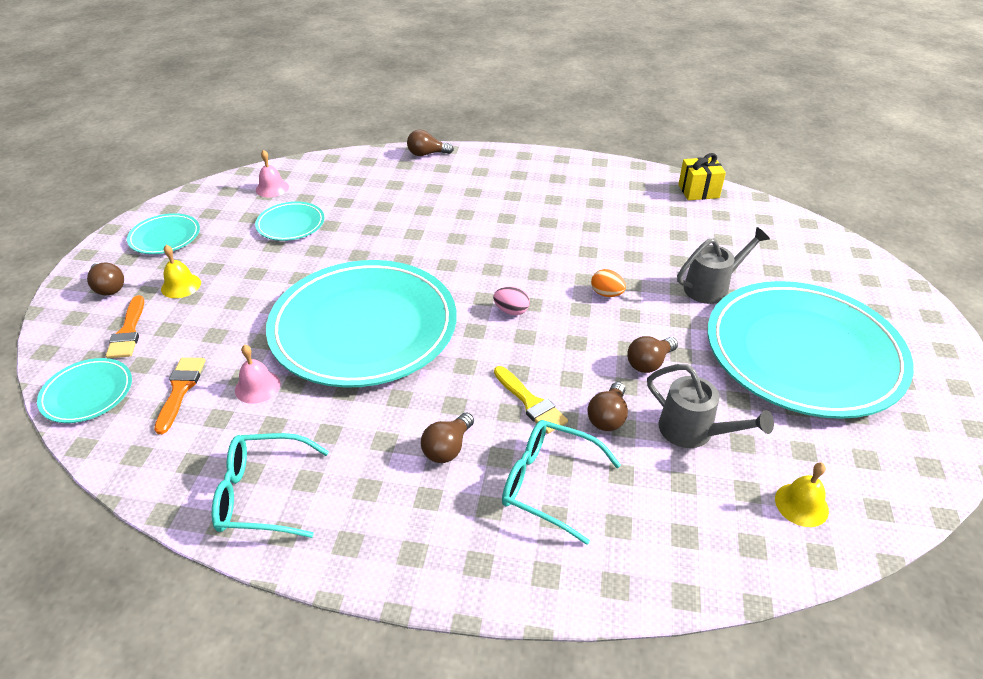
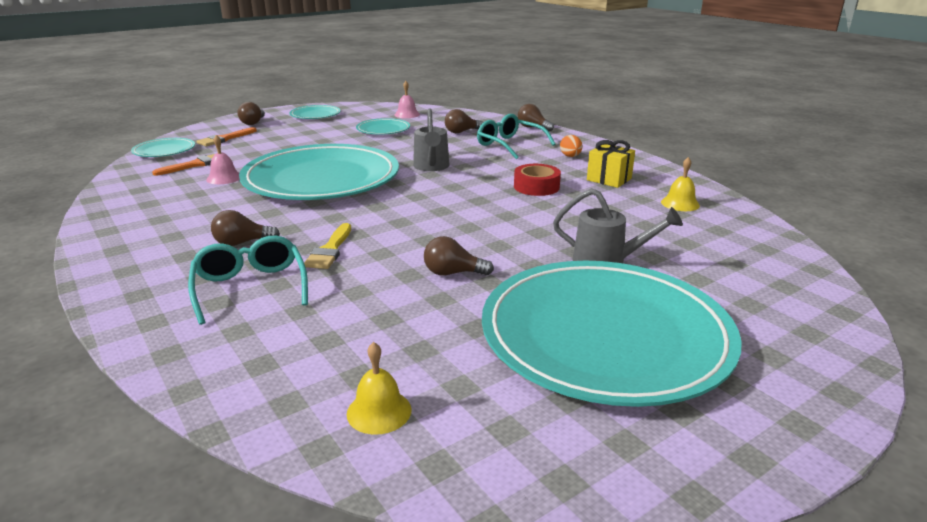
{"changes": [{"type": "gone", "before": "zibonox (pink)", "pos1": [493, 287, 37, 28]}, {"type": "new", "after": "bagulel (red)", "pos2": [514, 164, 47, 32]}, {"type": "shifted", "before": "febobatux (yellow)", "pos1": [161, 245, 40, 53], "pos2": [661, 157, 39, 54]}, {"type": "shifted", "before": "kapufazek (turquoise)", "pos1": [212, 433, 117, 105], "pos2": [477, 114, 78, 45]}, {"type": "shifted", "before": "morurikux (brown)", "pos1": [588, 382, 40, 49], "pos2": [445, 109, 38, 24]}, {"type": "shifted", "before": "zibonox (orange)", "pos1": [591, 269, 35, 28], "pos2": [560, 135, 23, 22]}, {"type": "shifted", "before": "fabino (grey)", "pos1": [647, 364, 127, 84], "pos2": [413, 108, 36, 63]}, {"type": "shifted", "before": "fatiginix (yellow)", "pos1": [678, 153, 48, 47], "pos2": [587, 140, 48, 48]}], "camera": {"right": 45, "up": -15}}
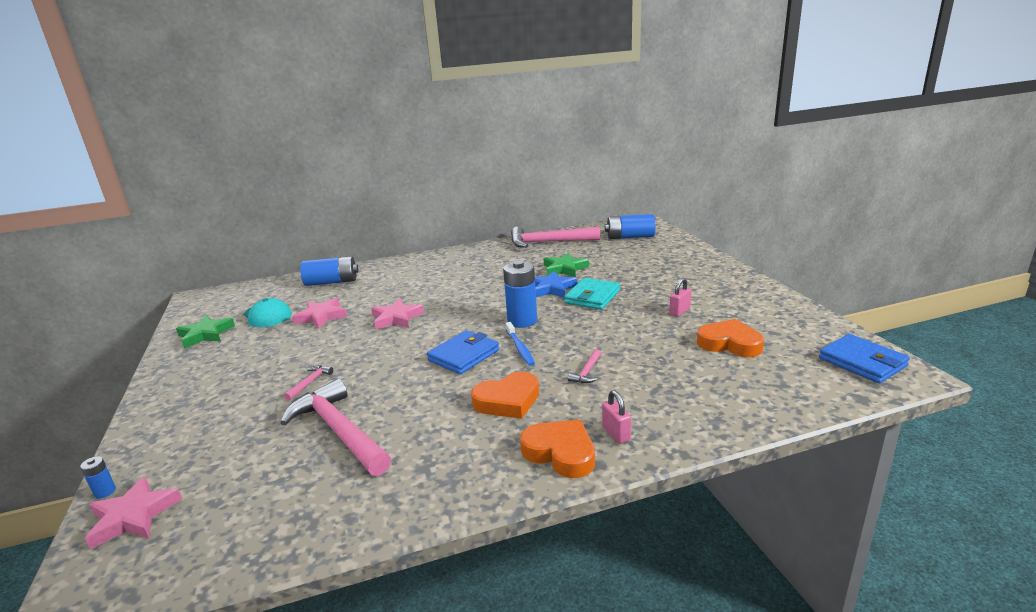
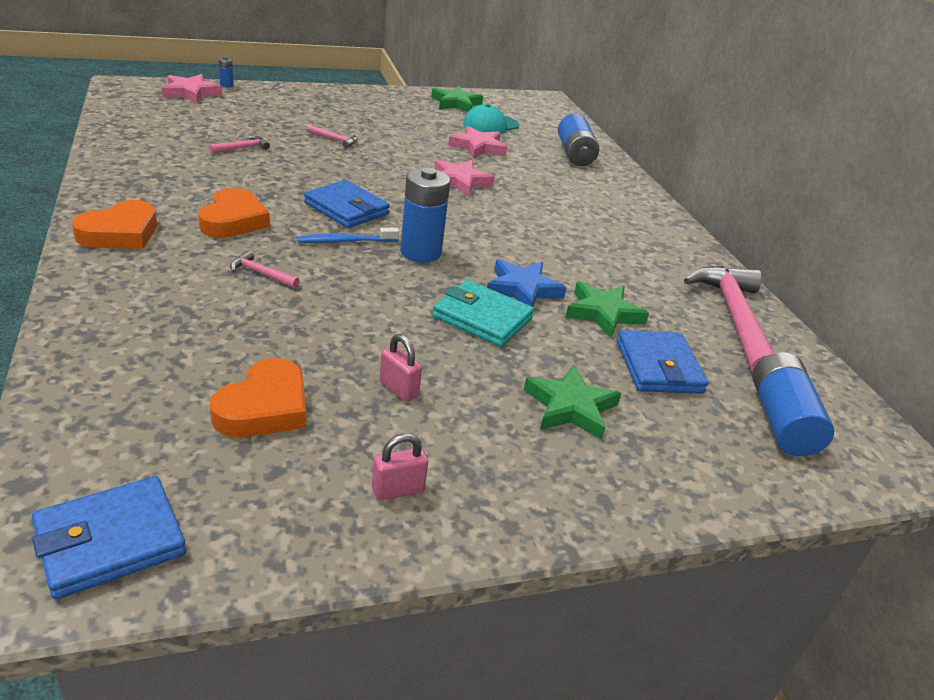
{"changes": [{"type": "new", "after": "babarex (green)", "pos2": [524, 365, 97, 75]}, {"type": "new", "after": "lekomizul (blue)", "pos2": [617, 330, 92, 64]}, {"type": "shifted", "before": "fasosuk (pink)", "pos1": [602, 390, 29, 54], "pos2": [372, 434, 56, 67]}, {"type": "rotated", "before": "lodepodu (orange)", "pos1": [471, 371, 68, 48], "pos2": [198, 188, 72, 50], "turn": -150}, {"type": "scaled", "before": "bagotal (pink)", "pos1": [280, 379, 111, 97], "pos2": [209, 136, 61, 17], "scale": 0.41}], "camera": {"right": 85, "up": 10}}
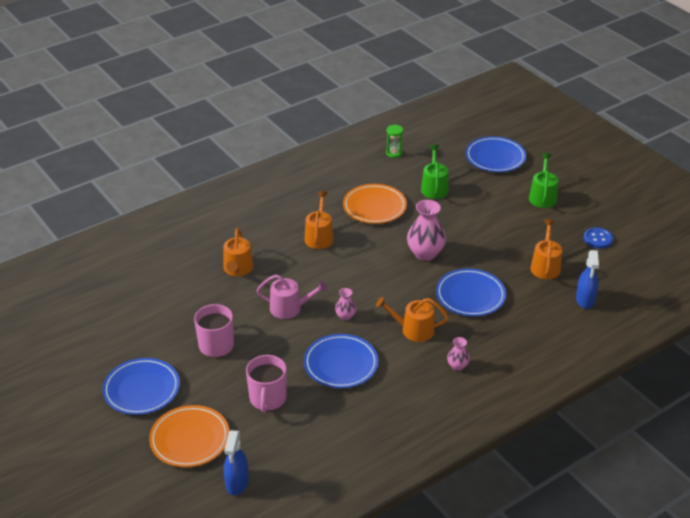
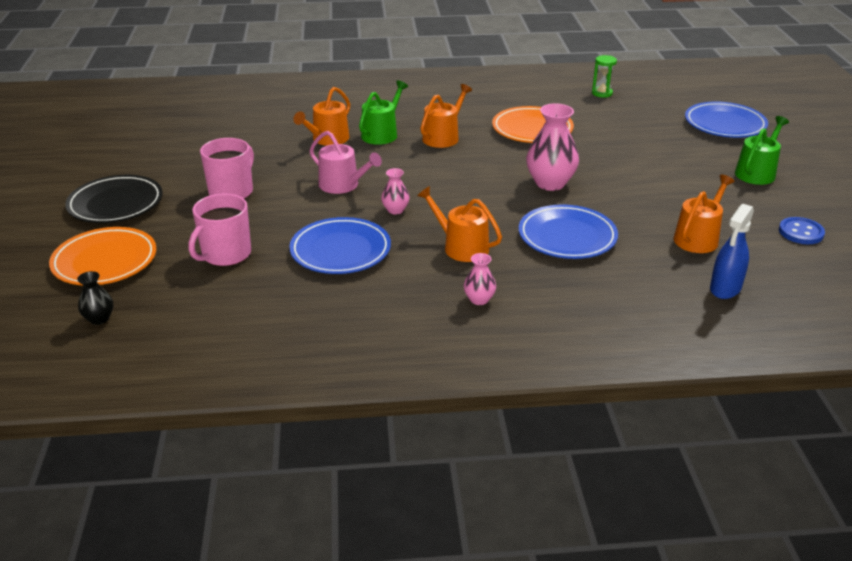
{"changes": [{"type": "shifted", "before": "fabino (green)", "pos1": [421, 145, 27, 54], "pos2": [359, 80, 49, 65]}, {"type": "swapped", "before": "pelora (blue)", "after": "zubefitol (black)", "pos1": [224, 430, 25, 65], "pos2": [77, 271, 36, 54]}, {"type": "repainted", "before": "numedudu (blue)", "after": "numedudu (black)", "pos1": [102, 358, 78, 57], "pos2": [65, 175, 98, 48]}], "camera": {"right": 30, "up": -5}}
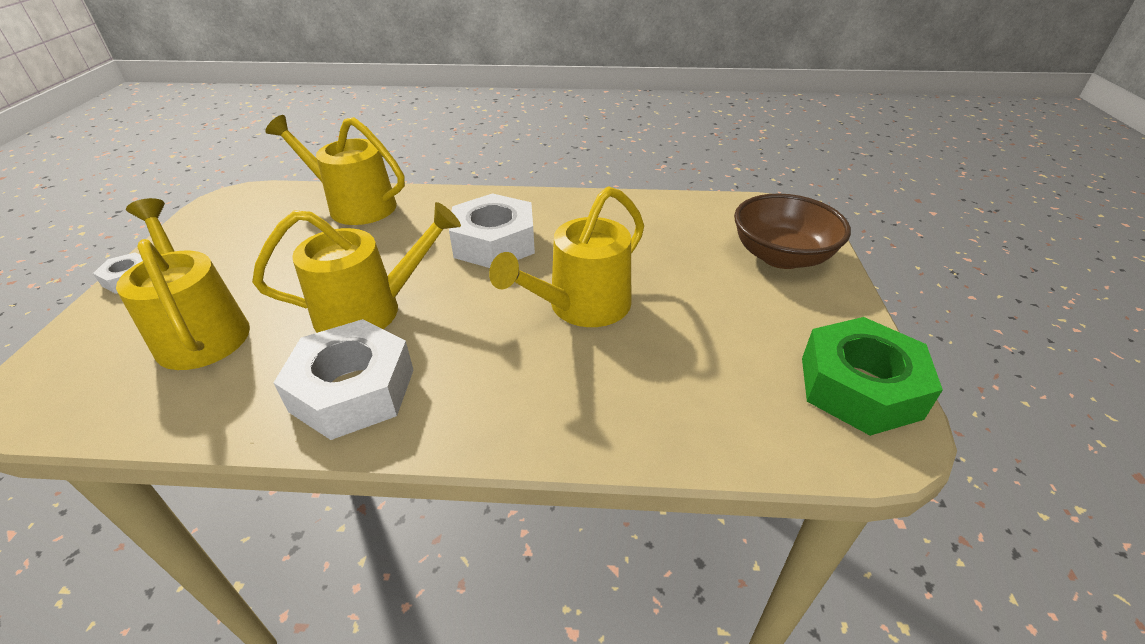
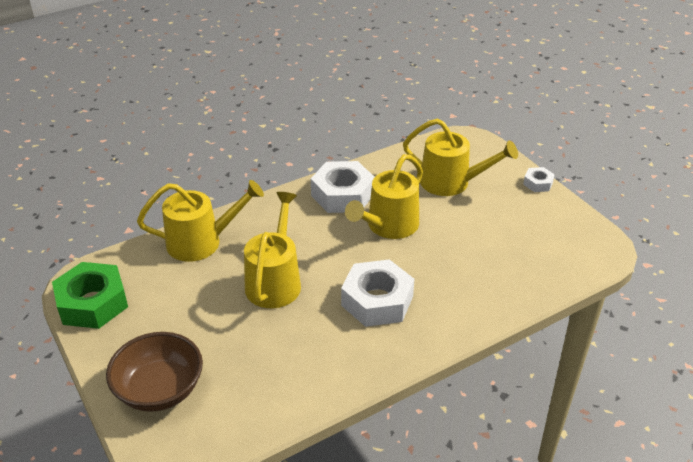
{"changes": [{"type": "shifted", "before": "fabino (yellow)", "pos1": [265, 115, 140, 110], "pos2": [137, 180, 127, 82]}], "camera": {"right": 145, "up": 0}}
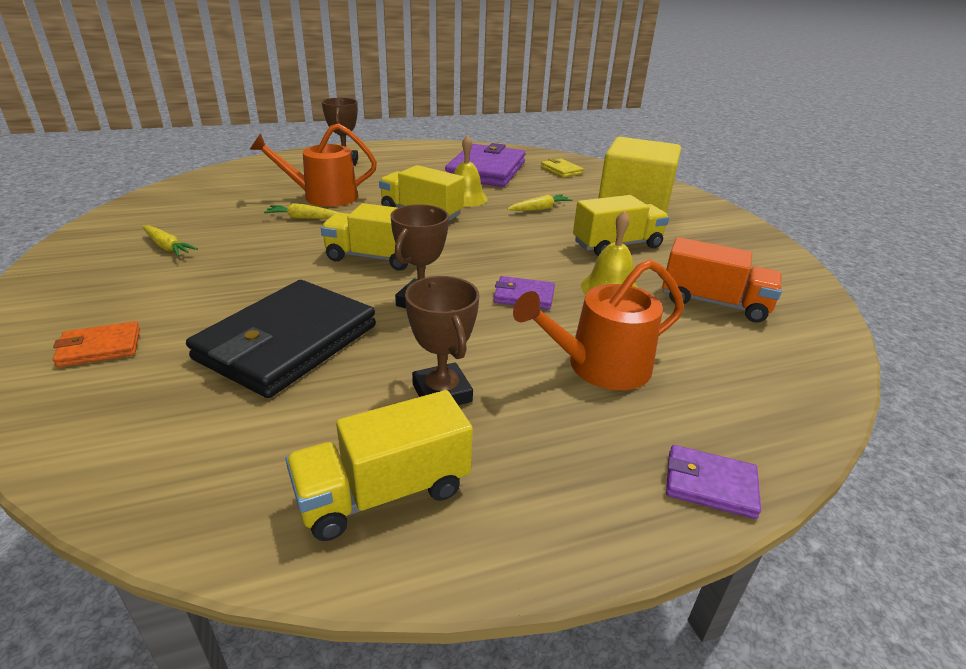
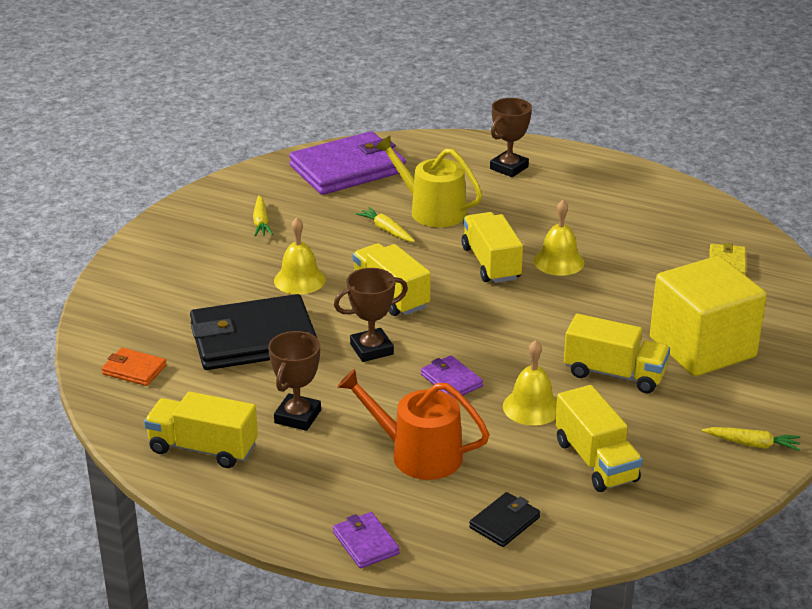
{"changes": [{"type": "new", "after": "febobatux (yellow)", "pos2": [274, 217, 52, 77]}, {"type": "new", "after": "lekomizul (black)", "pos2": [469, 492, 71, 55]}, {"type": "shifted", "before": "lekomizul (orange)", "pos1": [53, 321, 87, 46], "pos2": [101, 348, 66, 38]}, {"type": "shifted", "before": "lekomizul (purple)", "pos1": [445, 143, 81, 44], "pos2": [289, 131, 117, 64]}, {"type": "shifted", "before": "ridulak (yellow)", "pos1": [507, 194, 65, 17], "pos2": [702, 427, 99, 24]}, {"type": "repainted", "before": "fabino (orange)", "after": "fabino (yellow)", "pos1": [249, 123, 128, 84], "pos2": [375, 136, 108, 91]}, {"type": "repainted", "before": "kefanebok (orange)", "after": "kefanebok (yellow)", "pos1": [662, 237, 120, 86], "pos2": [555, 385, 88, 107]}], "camera": {"right": 45, "up": 0}}
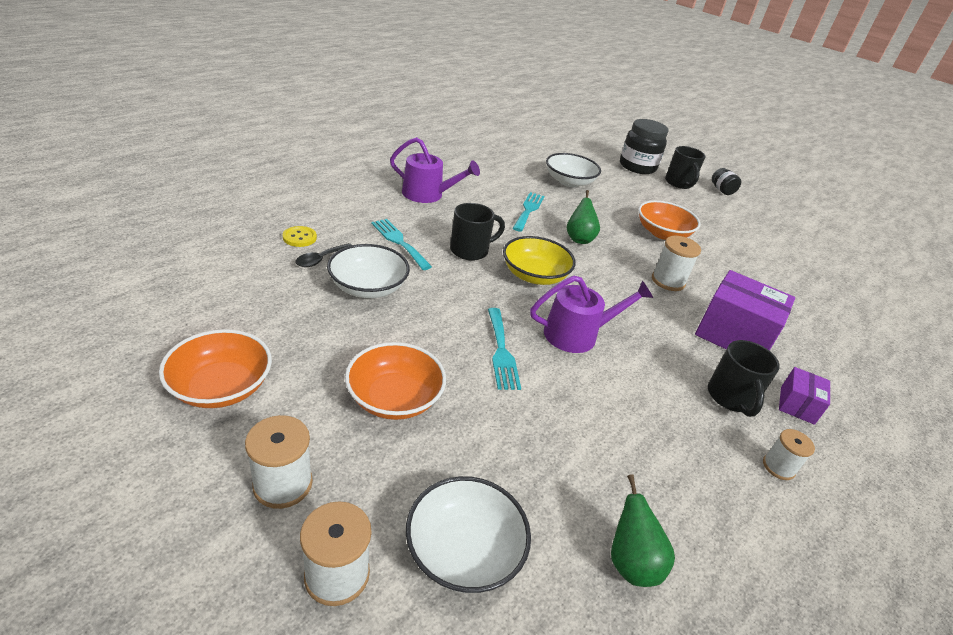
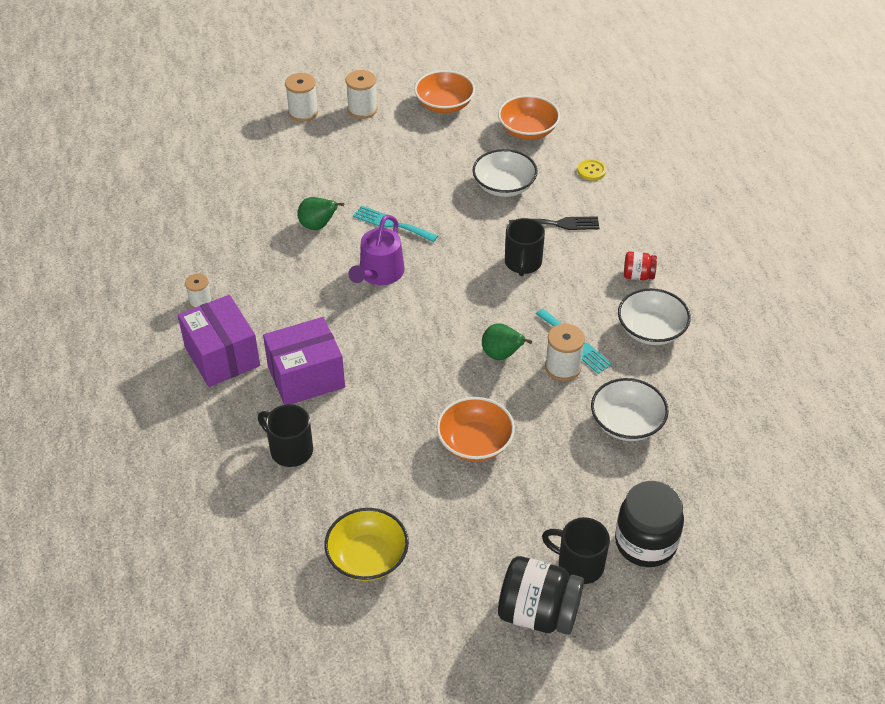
{"changes": [{"type": "gone", "before": "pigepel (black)", "pos1": [295, 243, 57, 24]}, {"type": "shifted", "before": "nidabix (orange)", "pos1": [345, 342, 101, 78], "pos2": [498, 95, 62, 45]}, {"type": "shifted", "before": "nidabix (white)", "pos1": [406, 476, 125, 117], "pos2": [618, 288, 73, 57]}, {"type": "shifted", "before": "nidabix (yellow)", "pos1": [503, 236, 73, 49], "pos2": [325, 508, 84, 73]}, {"type": "shifted", "before": "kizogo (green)", "pos1": [611, 474, 64, 113], "pos2": [298, 197, 46, 33]}, {"type": "shifted", "before": "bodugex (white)", "pos1": [652, 236, 49, 55], "pos2": [545, 324, 40, 57]}, {"type": "shifted", "before": "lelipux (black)", "pos1": [708, 340, 72, 77], "pos2": [258, 404, 55, 63]}, {"type": "swapped", "before": "fabino (purple)", "after": "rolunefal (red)", "pos1": [390, 137, 90, 66], "pos2": [624, 252, 33, 28]}, {"type": "repainted", "before": "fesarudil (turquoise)", "after": "fesarudil (black)", "pos1": [371, 219, 61, 51], "pos2": [509, 216, 91, 14]}, {"type": "scaled", "before": "rolunefal (black)", "pos1": [712, 168, 29, 27], "pos2": [498, 556, 86, 79], "scale": 1.94}, {"type": "scaled", "before": "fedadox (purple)", "pos1": [779, 367, 51, 58], "pos2": [178, 295, 82, 92], "scale": 1.92}], "camera": {"right": 130, "up": 10}}
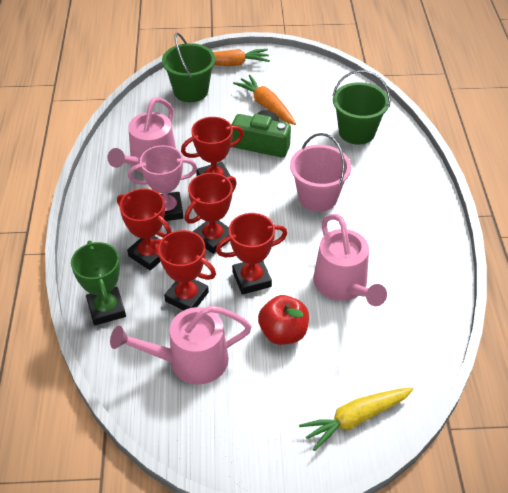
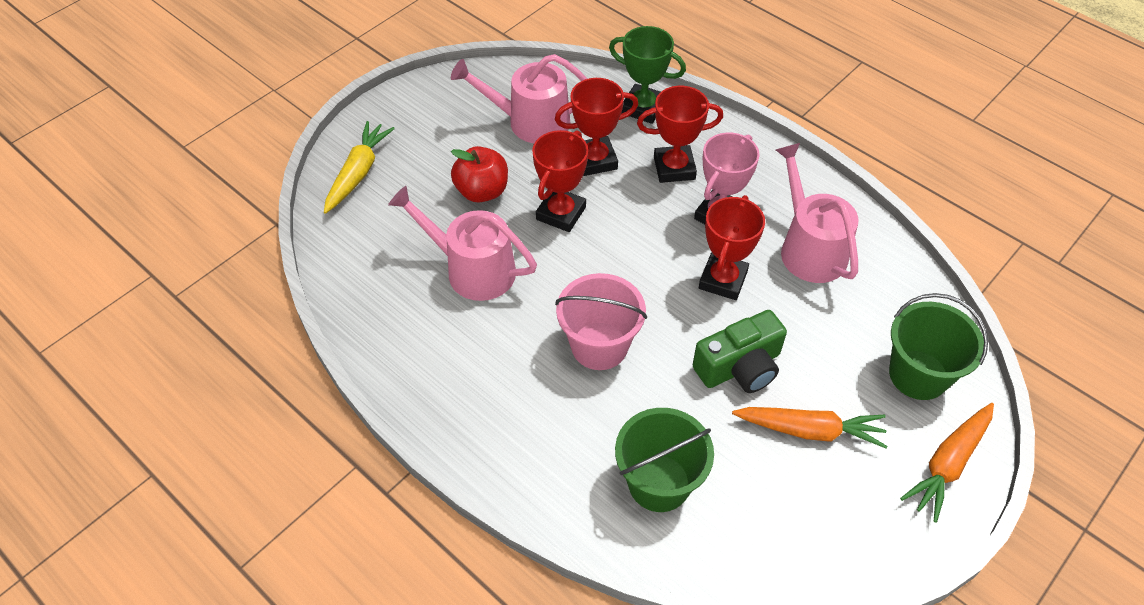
{"changes": [{"type": "gone", "before": "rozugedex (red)", "pos1": [184, 173, 53, 81]}, {"type": "rotated", "before": "fabino (pink)", "pos1": [110, 306, 142, 79], "pos2": [451, 54, 137, 89], "turn": -120}], "camera": {"right": 135, "up": 5}}
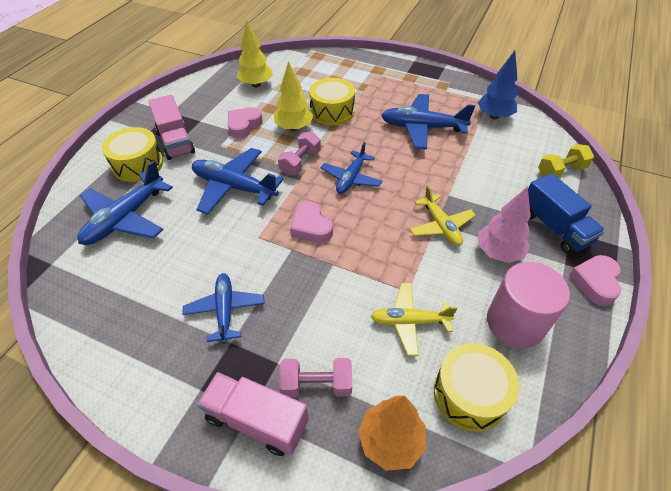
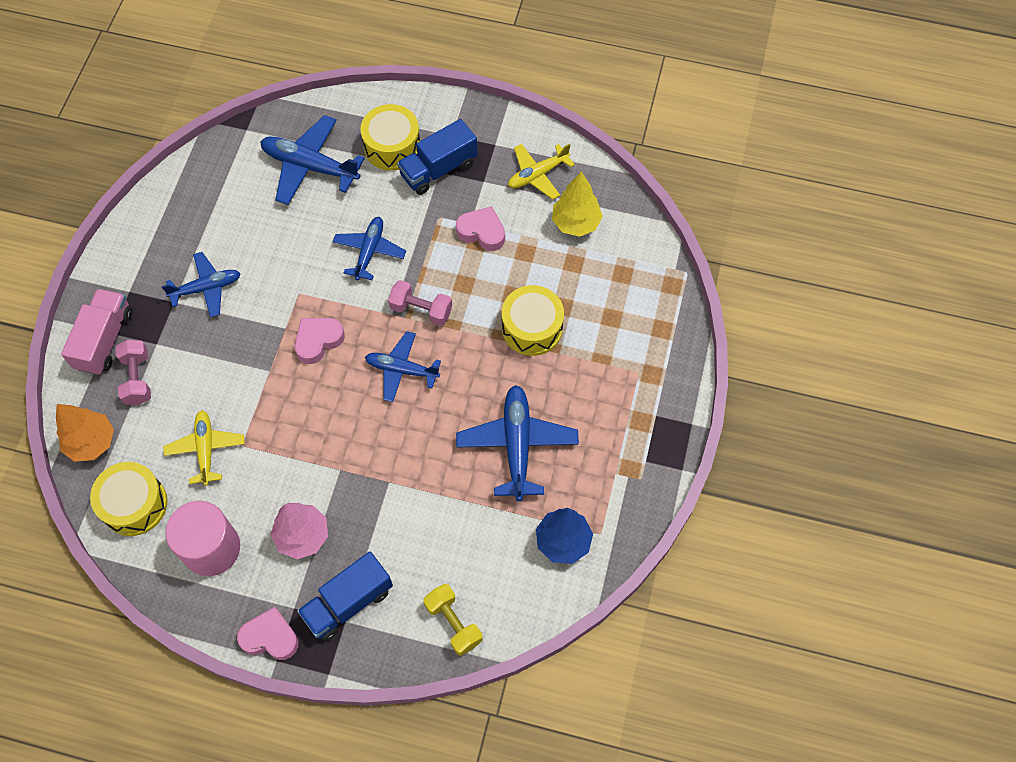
{"changes": [{"type": "gone", "before": "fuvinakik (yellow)", "pos1": [274, 61, 40, 70]}, {"type": "shifted", "before": "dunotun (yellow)", "pos1": [410, 186, 66, 60], "pos2": [508, 143, 67, 57]}, {"type": "repainted", "before": "kefanebok (pink)", "after": "kefanebok (blue)", "pos1": [148, 95, 47, 65], "pos2": [397, 119, 81, 76]}, {"type": "scaled", "before": "dunotun (blue)", "pos1": [192, 148, 92, 67], "pos2": [333, 217, 73, 64], "scale": 0.66}], "camera": {"right": 80, "up": 15}}
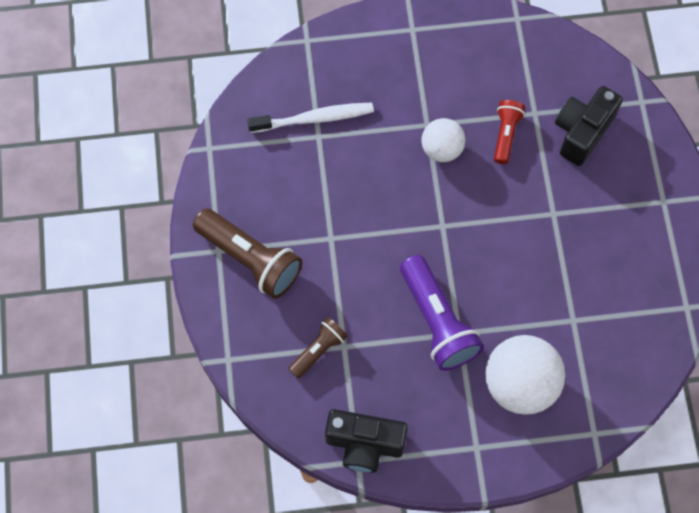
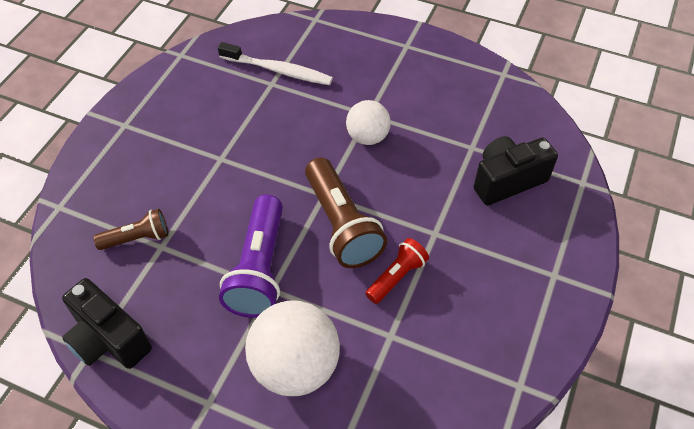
{"changes": [{"type": "shifted", "before": "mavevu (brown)", "pos1": [193, 208, 109, 91], "pos2": [305, 157, 82, 111]}, {"type": "shifted", "before": "mavevu (red)", "pos1": [494, 100, 31, 64], "pos2": [365, 238, 64, 66]}], "camera": {"right": 30, "up": -15}}
